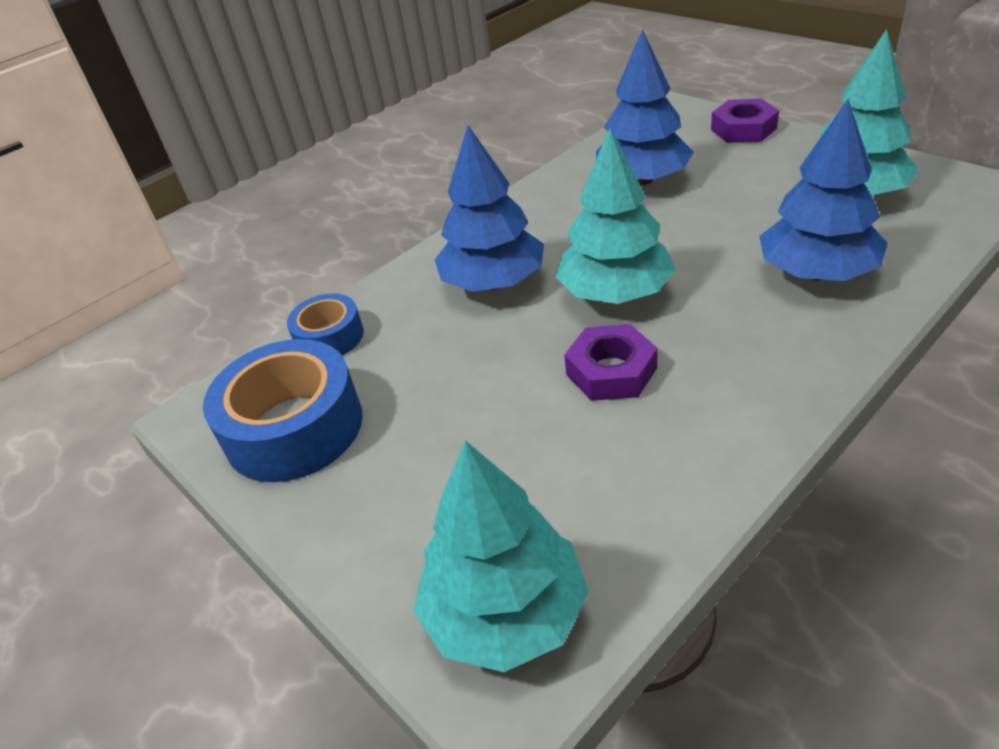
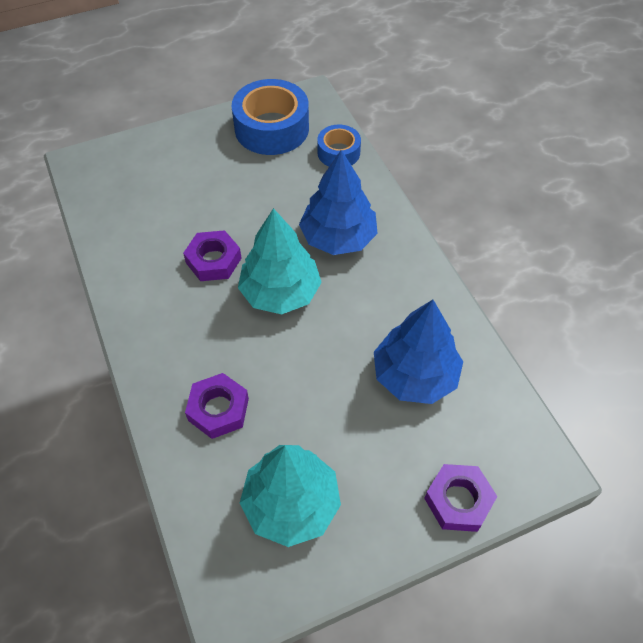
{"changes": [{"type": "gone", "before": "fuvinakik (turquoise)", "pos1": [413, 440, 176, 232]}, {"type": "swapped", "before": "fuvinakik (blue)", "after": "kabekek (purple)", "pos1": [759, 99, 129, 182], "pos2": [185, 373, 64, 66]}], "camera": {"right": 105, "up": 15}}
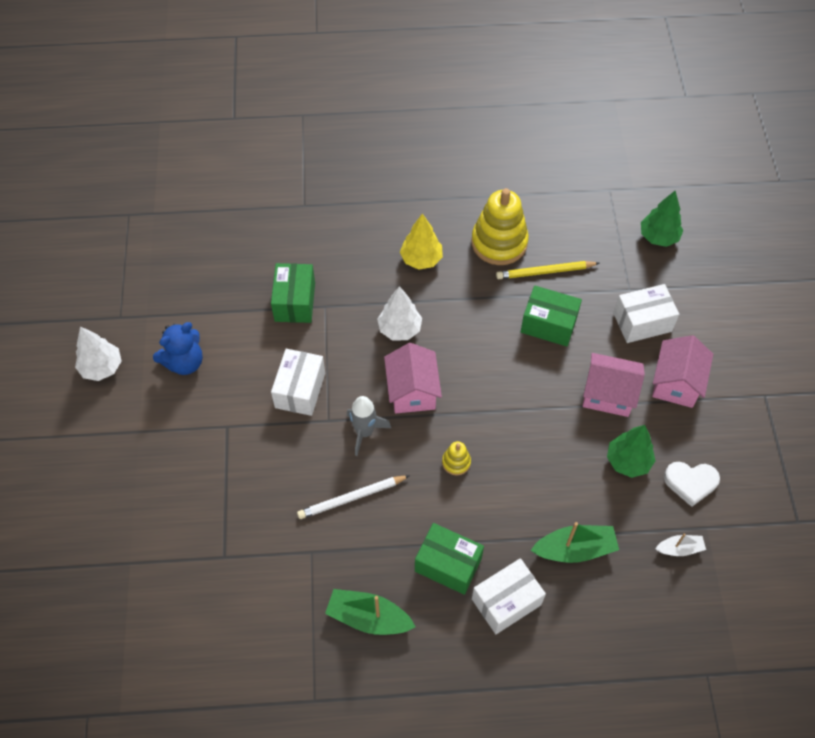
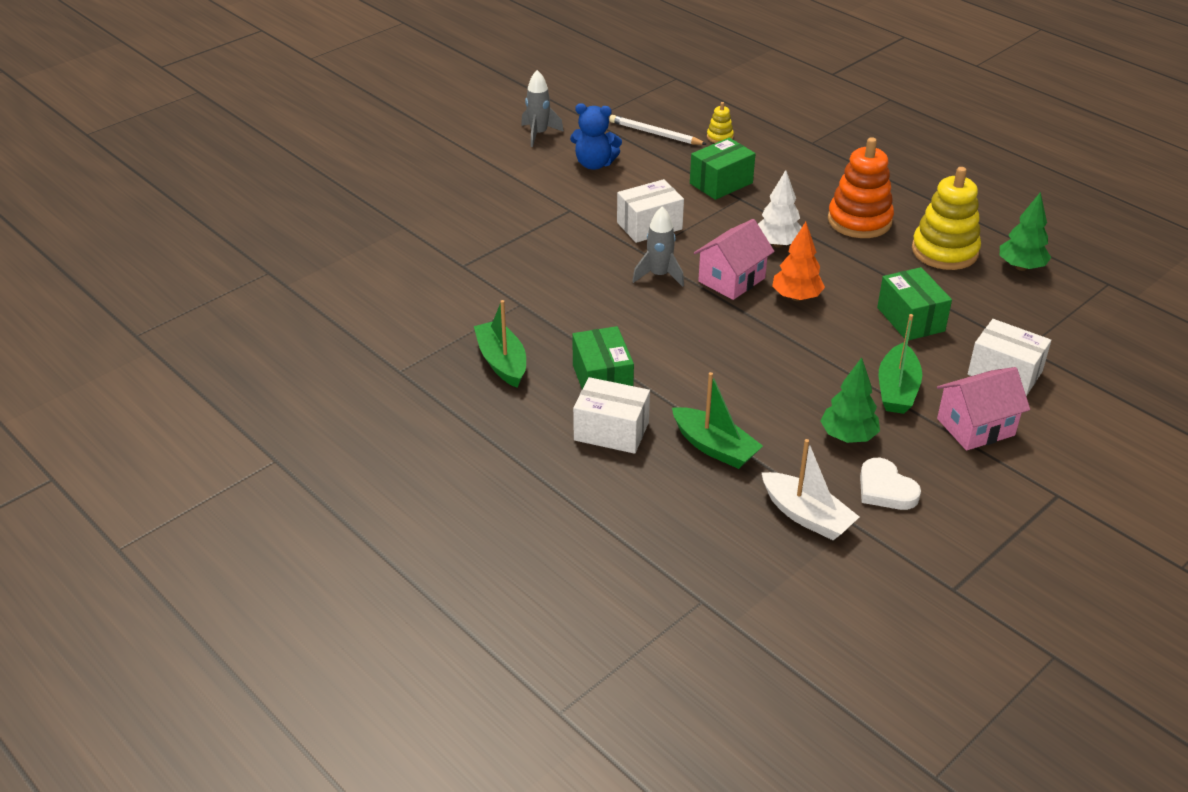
{"changes": [{"type": "gone", "before": "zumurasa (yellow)", "pos1": [496, 261, 104, 18]}, {"type": "new", "after": "fuvinakik (orange)", "pos2": [772, 222, 53, 79]}, {"type": "shifted", "before": "zumurasa (white)", "pos1": [297, 475, 113, 44], "pos2": [609, 115, 98, 30]}, {"type": "shifted", "before": "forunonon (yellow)", "pos1": [442, 441, 29, 35], "pos2": [707, 102, 27, 41]}, {"type": "shifted", "before": "fuvinakik (green)", "pos1": [641, 191, 42, 56], "pos2": [1000, 192, 51, 79]}, {"type": "swapped", "before": "fuvinakik (white)", "after": "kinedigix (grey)", "pos1": [75, 326, 47, 55], "pos2": [521, 70, 43, 77]}, {"type": "swapped", "before": "fuvinakik (yellow)", "after": "forunonon (orange)", "pos1": [400, 213, 43, 57], "pos2": [828, 137, 66, 101]}, {"type": "swapped", "before": "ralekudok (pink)", "after": "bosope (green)", "pos1": [583, 353, 62, 64], "pos2": [879, 314, 43, 100]}, {"type": "scaled", "before": "bosope (white)", "pos1": [655, 533, 51, 23], "pos2": [761, 439, 98, 101], "scale": 1.73}], "camera": {"right": 50, "up": -20}}
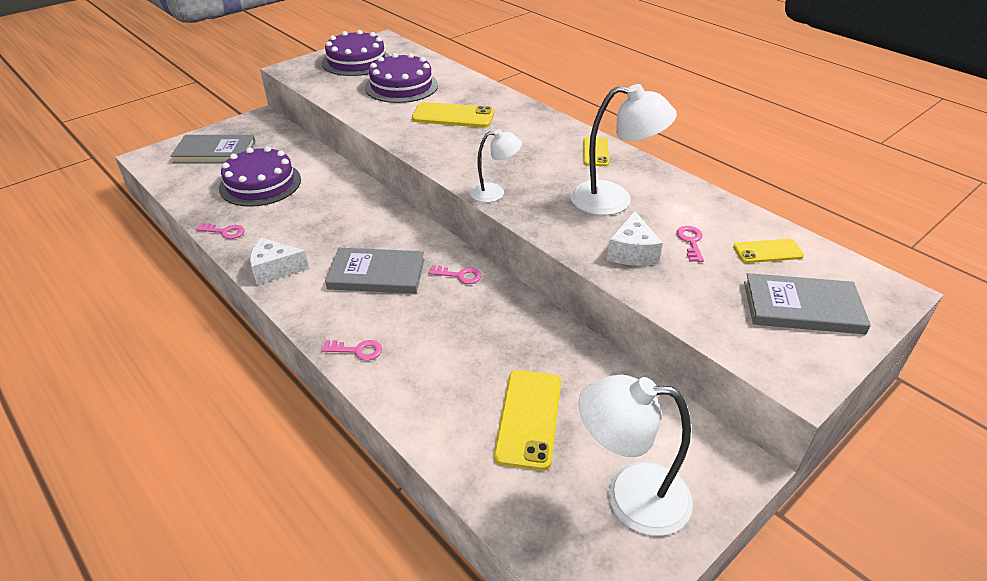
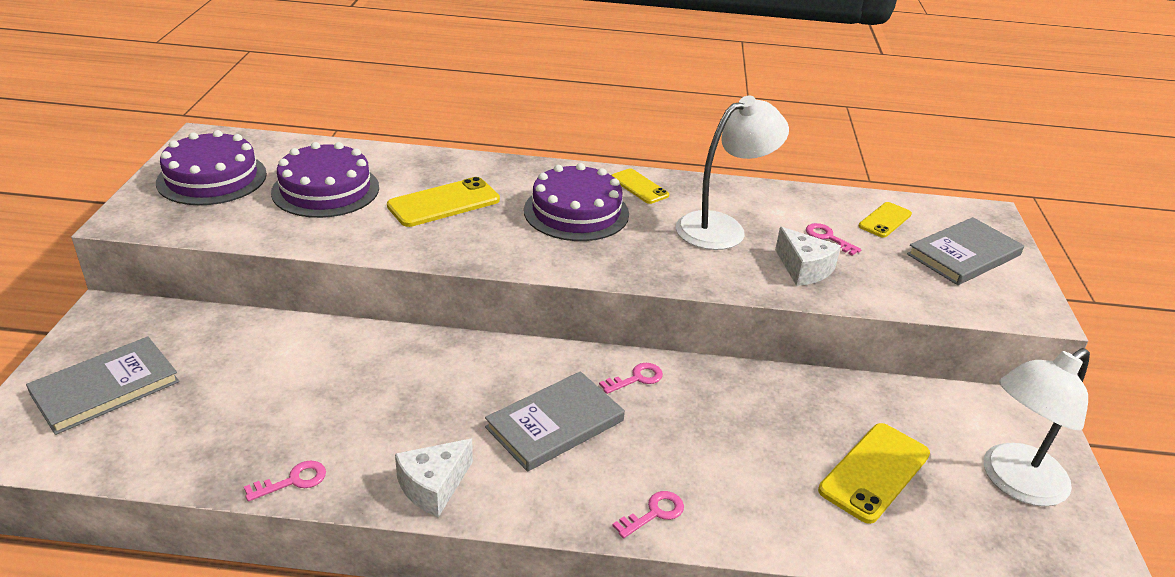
{"changes": [{"type": "gone", "before": "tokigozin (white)", "pos1": [470, 129, 52, 73]}, {"type": "shifted", "before": "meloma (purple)", "pos1": [219, 146, 82, 61], "pos2": [524, 163, 105, 78]}, {"type": "rotated", "before": "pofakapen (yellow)", "pos1": [494, 370, 67, 101], "pos2": [818, 423, 112, 101], "turn": 75}], "camera": {"right": -45, "up": -5}}
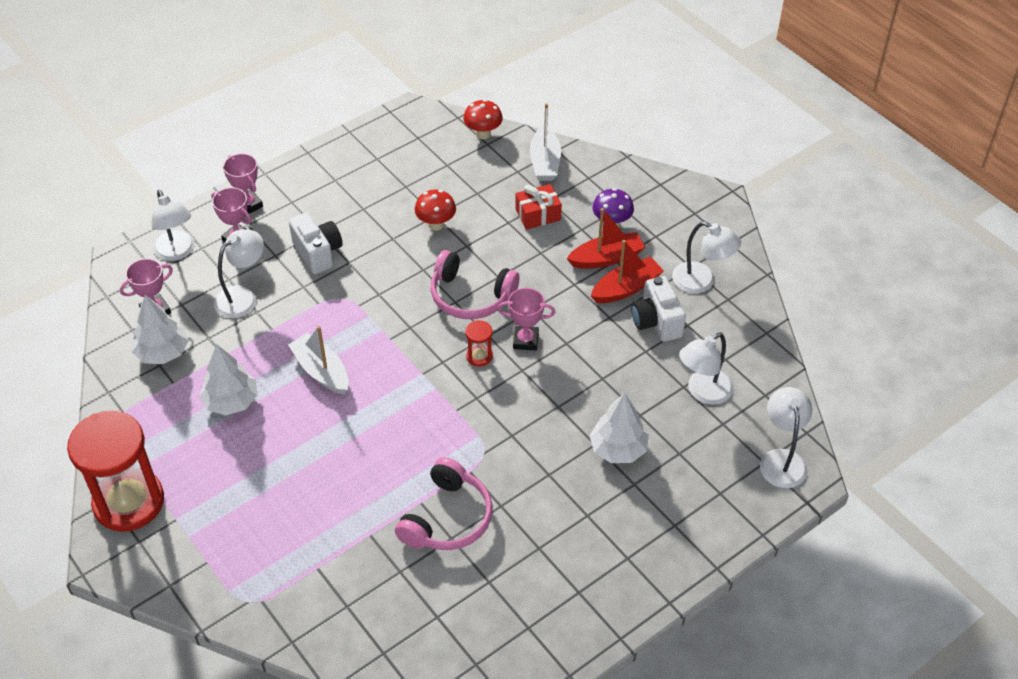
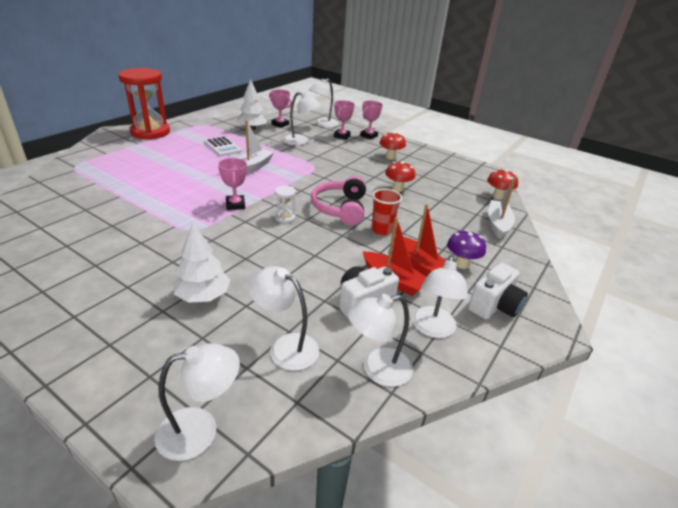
{"changes": [{"type": "gone", "before": "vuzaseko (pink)", "pos1": [395, 457, 98, 93]}, {"type": "gone", "before": "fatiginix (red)", "pos1": [515, 184, 47, 46]}, {"type": "new", "after": "tokigozin (white)", "pos2": [347, 294, 66, 93]}, {"type": "new", "after": "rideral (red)", "pos2": [371, 189, 31, 46]}, {"type": "new", "after": "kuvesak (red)", "pos2": [379, 132, 27, 27]}, {"type": "shifted", "before": "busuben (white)", "pos1": [289, 213, 54, 61], "pos2": [468, 263, 60, 56]}, {"type": "shifted", "before": "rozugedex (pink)", "pos1": [497, 288, 58, 62], "pos2": [218, 158, 29, 52]}, {"type": "swapped", "before": "fuvinakik (white)", "after": "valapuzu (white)", "pos1": [199, 344, 58, 72], "pos2": [204, 136, 38, 20]}, {"type": "repainted", "before": "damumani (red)", "after": "damumani (white)", "pos1": [465, 320, 28, 47], "pos2": [275, 186, 21, 37]}, {"type": "rotated", "before": "bosope (white)", "pos1": [530, 103, 31, 78], "pos2": [488, 176, 29, 63], "turn": 120}], "camera": {"right": 70, "up": -15}}
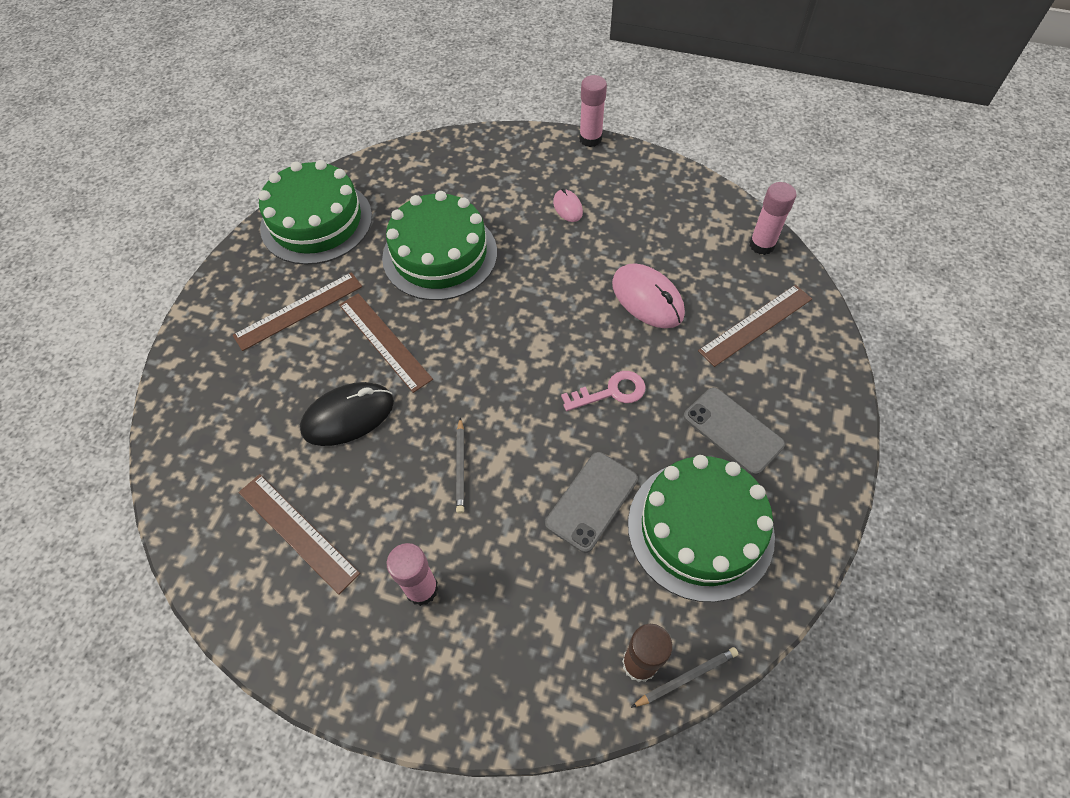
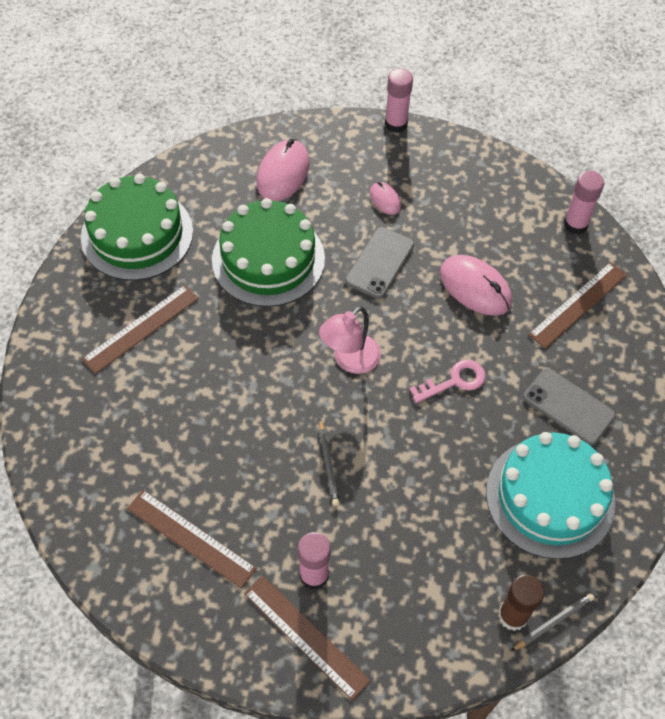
{"changes": [{"type": "gone", "before": "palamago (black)", "pos1": [300, 382, 94, 64]}, {"type": "new", "after": "palamago (pink)", "pos2": [257, 139, 53, 62]}, {"type": "new", "after": "tokigozin (pink)", "pos2": [319, 306, 62, 68]}, {"type": "shifted", "before": "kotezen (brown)", "pos1": [339, 293, 94, 100], "pos2": [244, 575, 127, 125]}, {"type": "shifted", "before": "pofakapen (grey)", "pos1": [545, 452, 93, 101], "pos2": [345, 227, 69, 72]}, {"type": "repainted", "before": "meloma (green)", "after": "meloma (turquoise)", "pos1": [628, 455, 147, 147], "pos2": [486, 432, 129, 127]}], "camera": {"right": -10, "up": 0}}
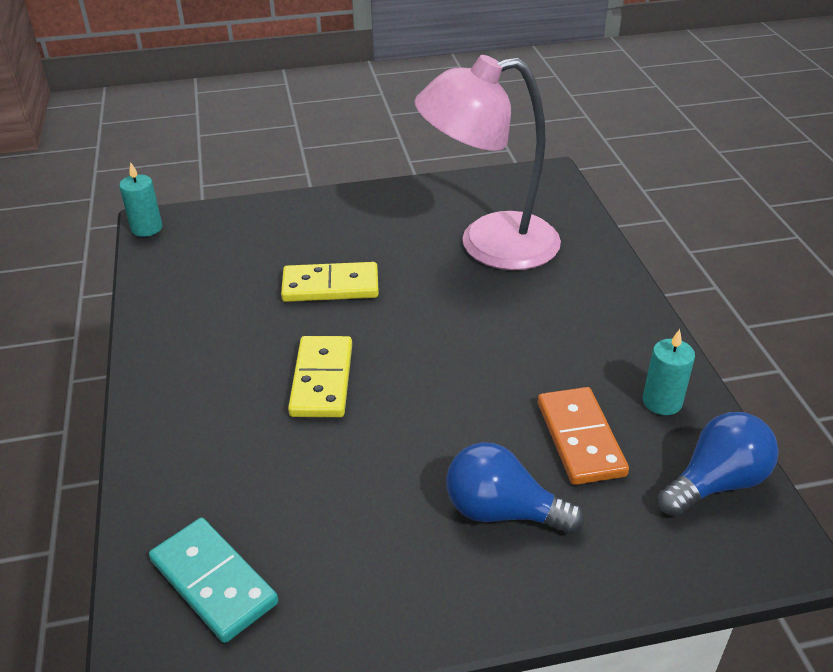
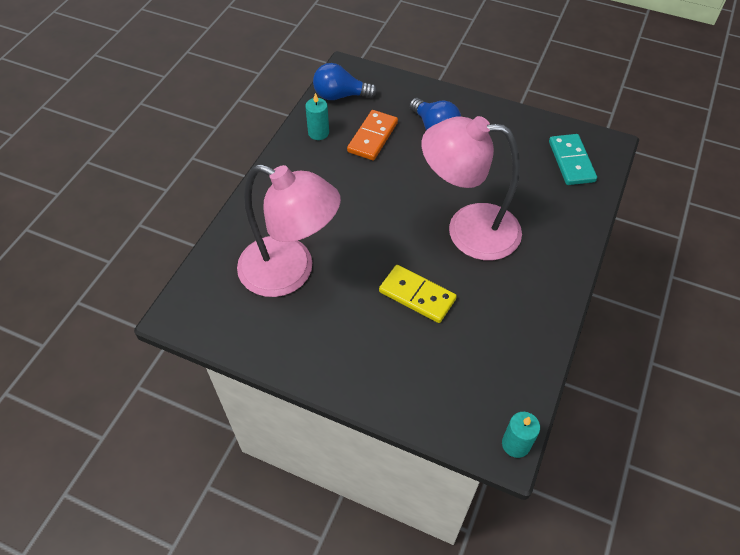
{"changes": [{"type": "swapped", "before": "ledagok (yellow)", "after": "tokigozin (pink)", "pos1": [288, 336, 64, 81], "pos2": [422, 116, 100, 144]}], "camera": {"right": -145, "up": 15}}
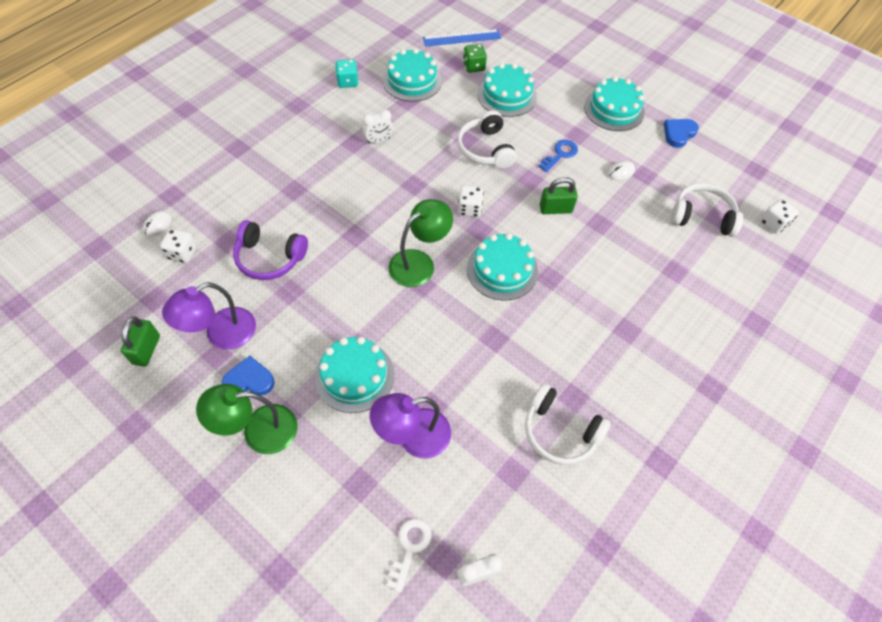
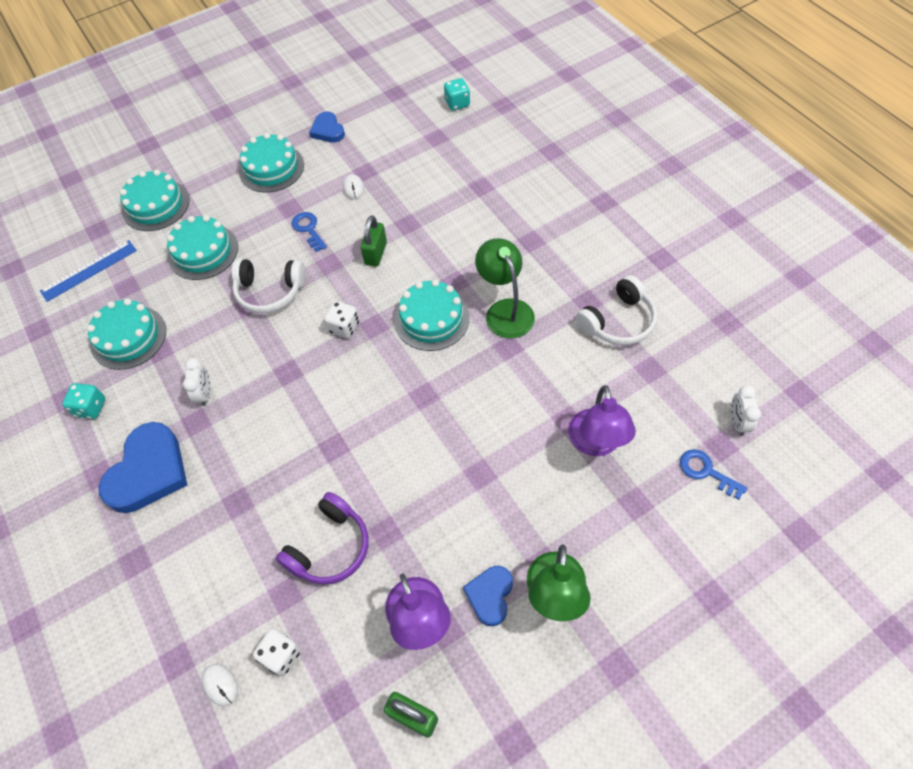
{"changes": [{"type": "gone", "before": "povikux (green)", "pos1": [463, 44, 24, 29]}, {"type": "gone", "before": "vuzaseko (white)", "pos1": [671, 183, 72, 54]}, {"type": "new", "after": "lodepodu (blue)", "pos2": [99, 422, 88, 91]}, {"type": "shifted", "before": "meloma (turquoise)", "pos1": [315, 337, 79, 76], "pos2": [120, 170, 69, 61]}, {"type": "shifted", "before": "tokigozin (green)", "pos1": [389, 199, 64, 88], "pos2": [475, 238, 60, 100]}, {"type": "repainted", "before": "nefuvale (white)", "after": "nefuvale (blue)", "pos1": [386, 518, 46, 75], "pos2": [680, 449, 67, 50]}, {"type": "repainted", "before": "povikux (white)", "after": "povikux (turquoise)", "pos1": [760, 199, 39, 35], "pos2": [444, 78, 26, 33]}, {"type": "rotated", "before": "kotezen (blue)", "pos1": [423, 29, 78, 18], "pos2": [40, 240, 97, 62], "turn": 45}], "camera": {"right": -65, "up": 0}}
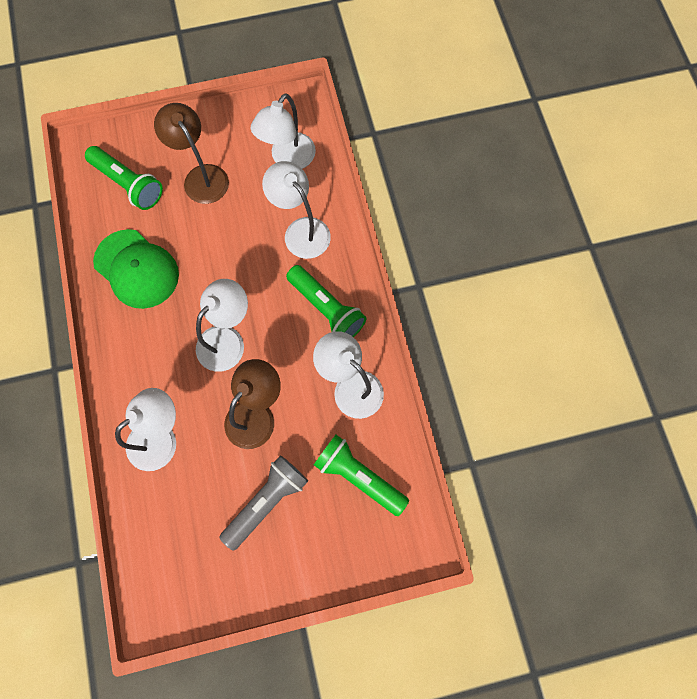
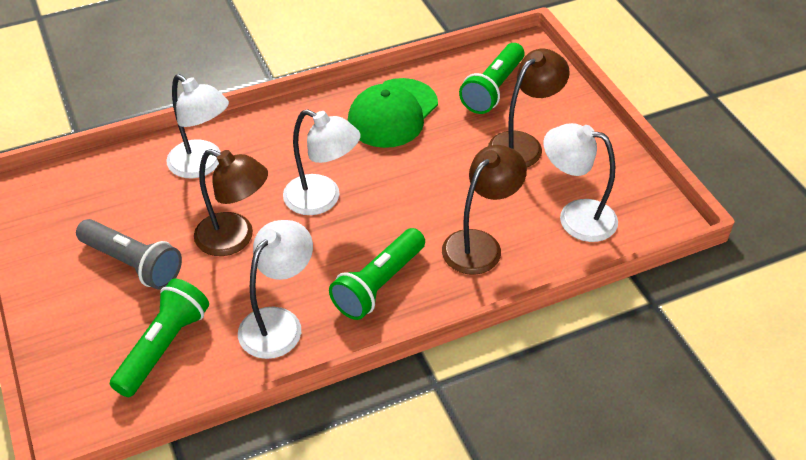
{"changes": [{"type": "repainted", "before": "tokigozin (white)", "after": "tokigozin (brown)", "pos1": [262, 161, 69, 98], "pos2": [442, 145, 85, 130]}], "camera": {"right": 80, "up": -25}}
